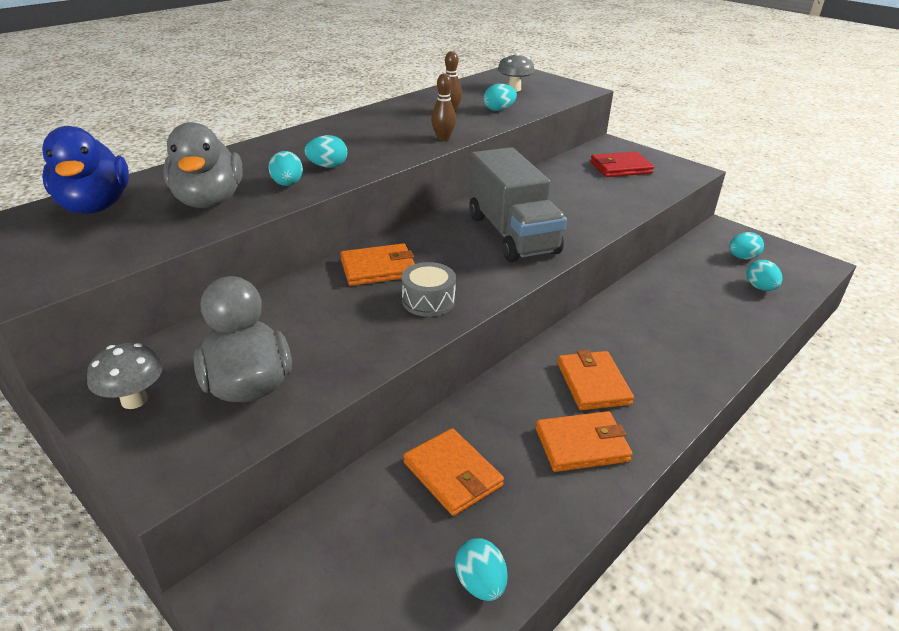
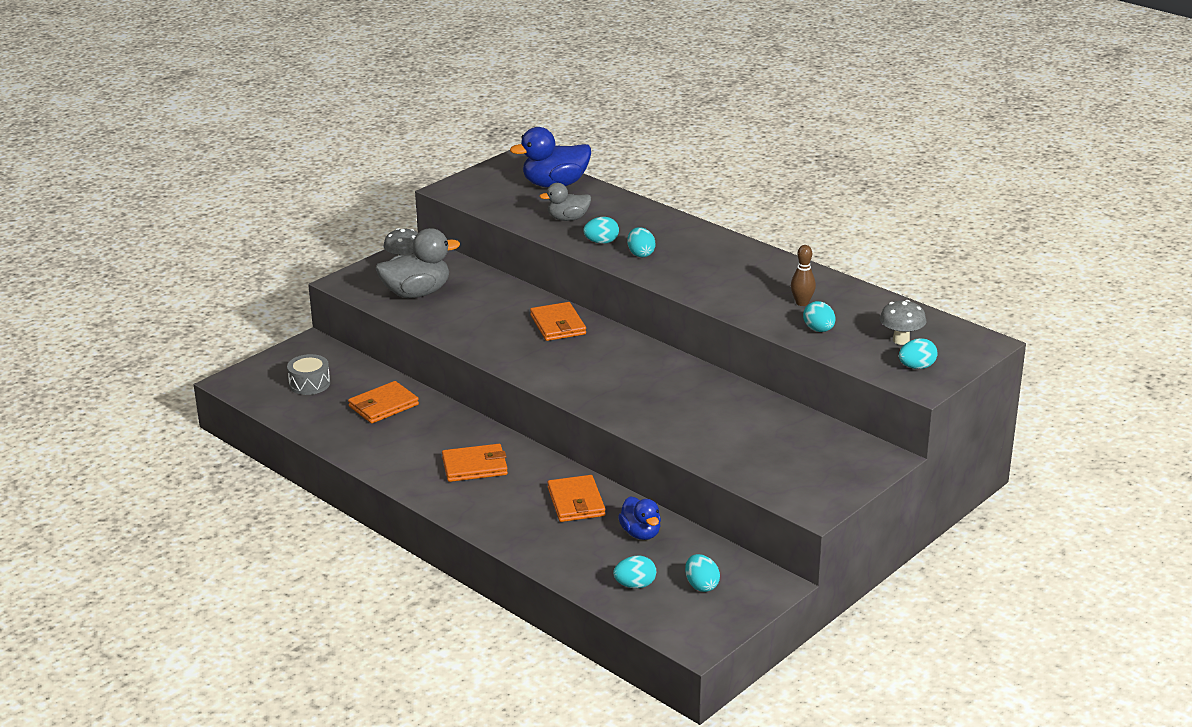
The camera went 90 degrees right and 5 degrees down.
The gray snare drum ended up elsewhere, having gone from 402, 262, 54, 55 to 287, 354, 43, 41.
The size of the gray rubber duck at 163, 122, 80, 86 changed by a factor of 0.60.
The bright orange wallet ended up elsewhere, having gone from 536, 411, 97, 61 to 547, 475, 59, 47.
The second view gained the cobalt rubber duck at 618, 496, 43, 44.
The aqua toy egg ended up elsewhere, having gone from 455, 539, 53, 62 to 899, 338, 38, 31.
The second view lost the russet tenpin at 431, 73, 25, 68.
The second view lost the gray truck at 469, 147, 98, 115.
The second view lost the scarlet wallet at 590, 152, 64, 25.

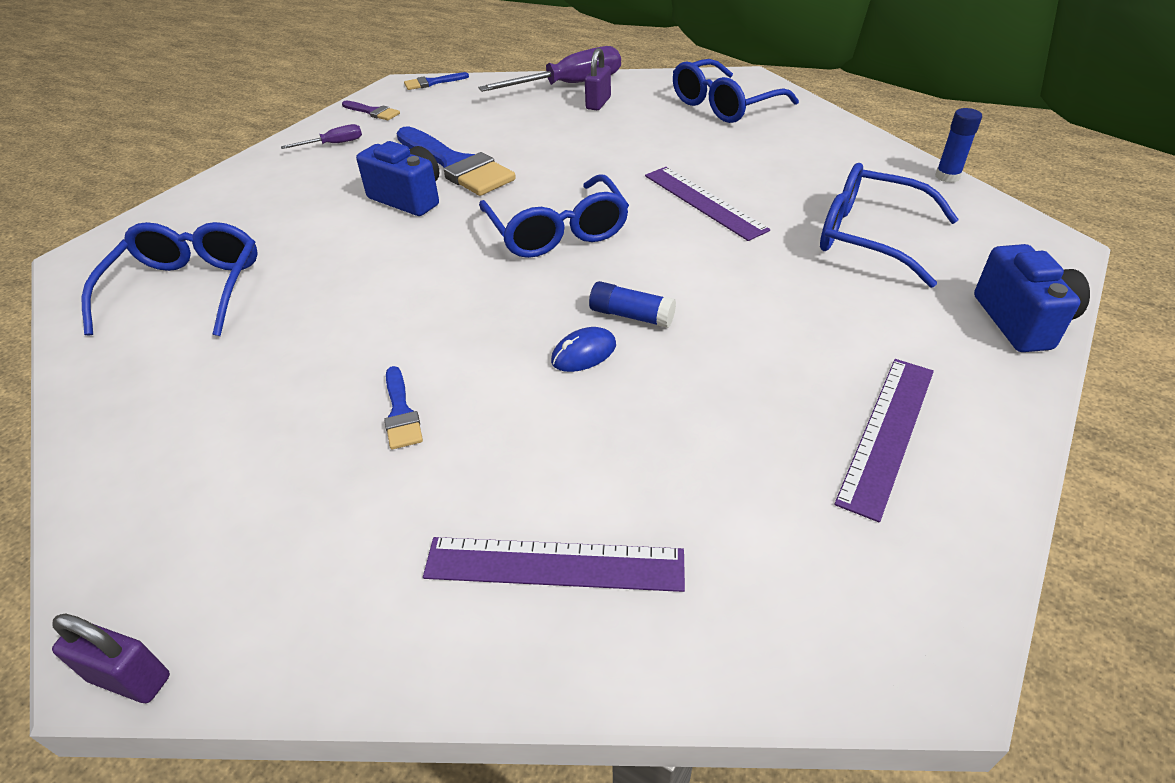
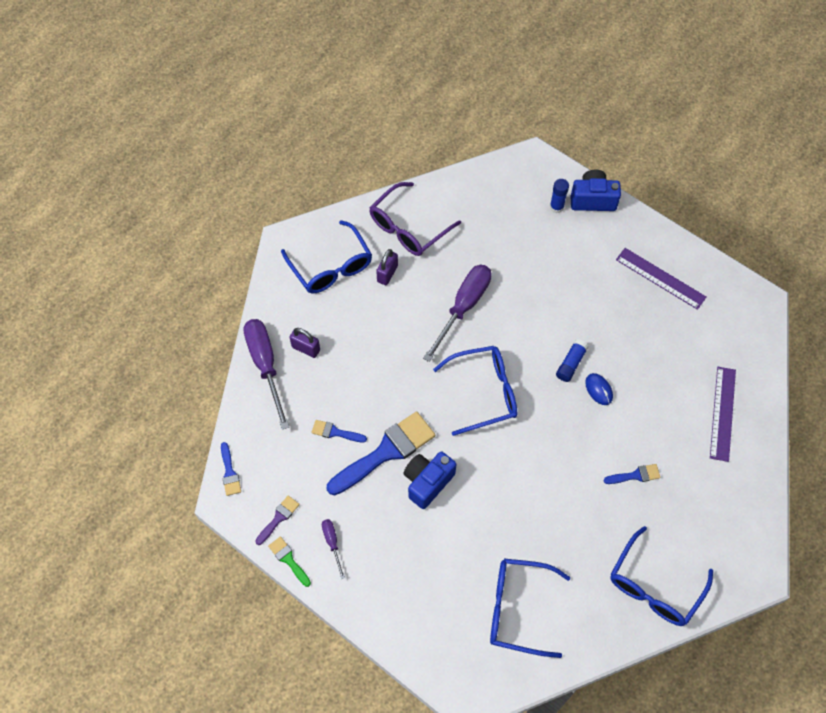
The camera went 85 degrees left and 20 degrees up.
The second view gained the green paintbrush at 268, 536, 43, 51.
The second view gained the cobalt paintbrush at 312, 420, 55, 23.
The second view gained the purple glasses at 369, 182, 92, 74.
The purple small lock ended up elsewhere, having gone from 52, 614, 118, 89 to 376, 249, 22, 36.
Where the purple measuring stick stood at 645, 167, 125, 74, the purple hand screwdriver came to stand at 423, 265, 69, 97.
The cobalt glue ended up elsewhere, having gone from 935, 108, 47, 75 to 550, 179, 19, 34.
The cobalt glasses ended up elsewhere, having gone from 820, 163, 139, 125 to 610, 526, 103, 100.

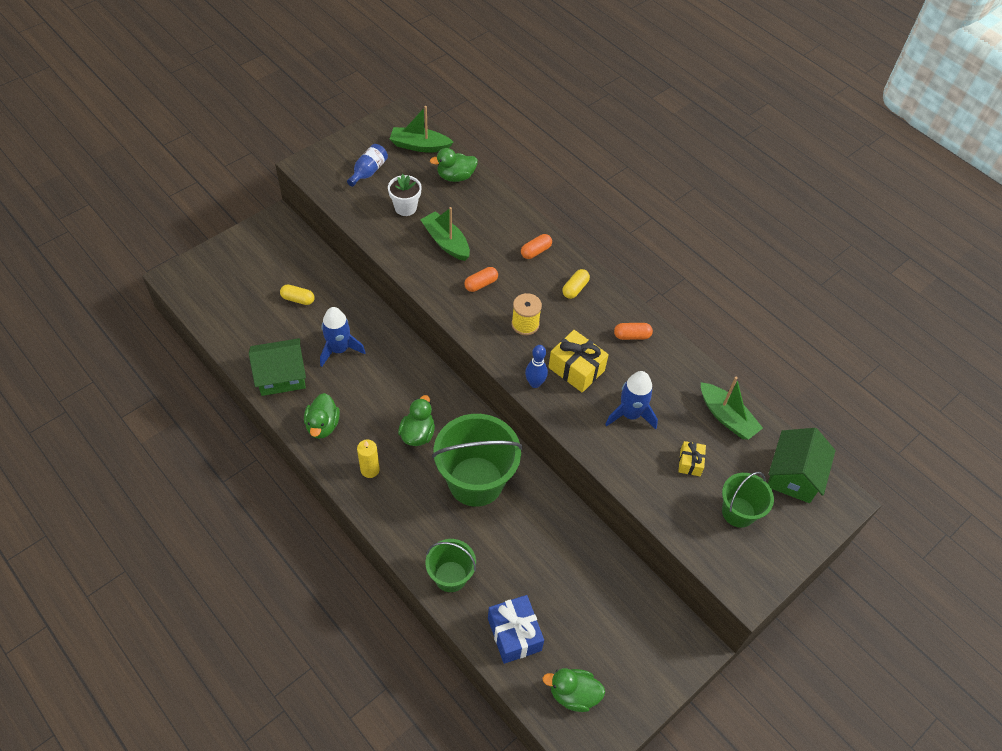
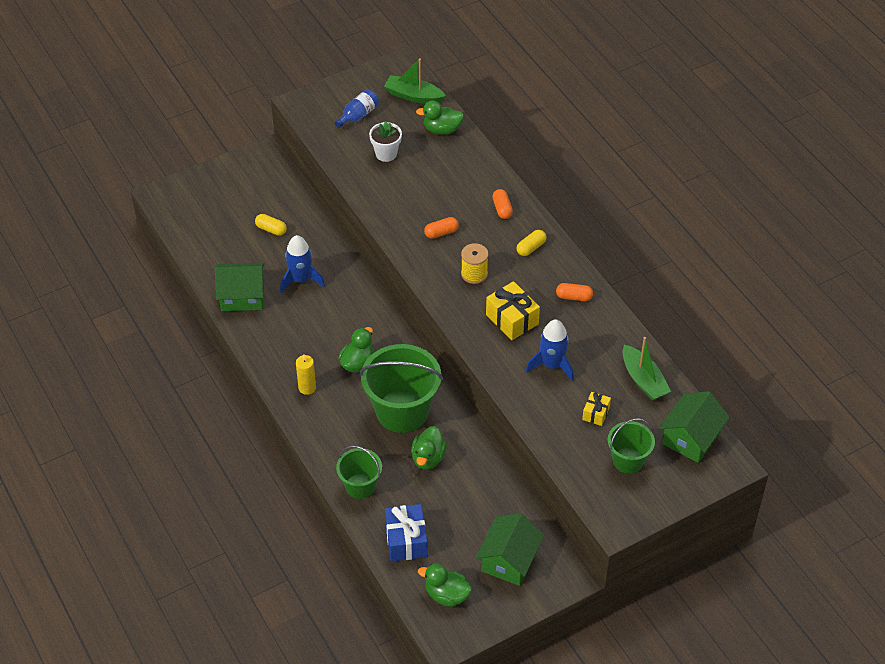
The camera went 15 degrees right and 5 degrees down.
The green rubber duck ended up elsewhere, having gone from 304, 393, 36, 46 to 411, 426, 36, 44.
The second view gained the green toy house at 476, 513, 68, 73.
The bright orange pill shape at 521, 234, 31, 25 ended up facing another way, 75 degrees counterclockwise from before.
The second view lost the green toy boat at 420, 207, 50, 54.
The second view lost the cobalt tenpin at 525, 345, 23, 43.

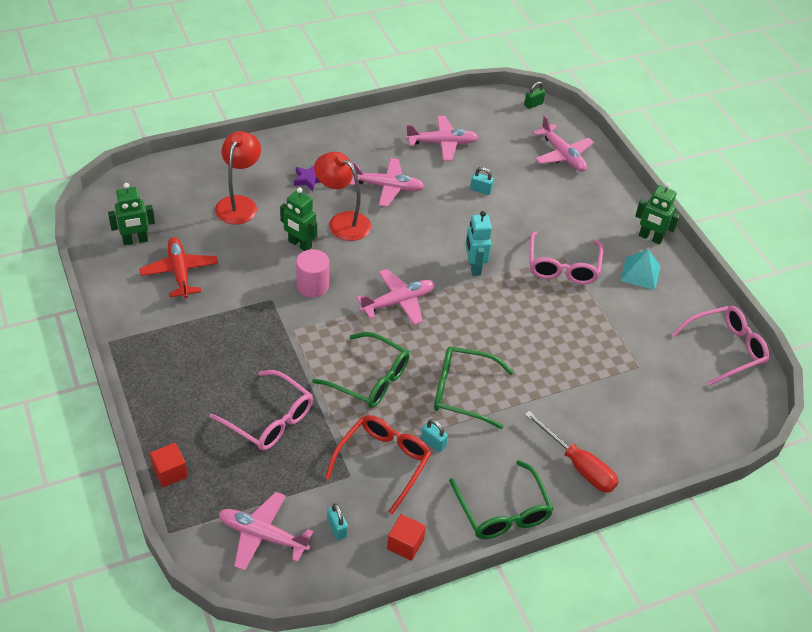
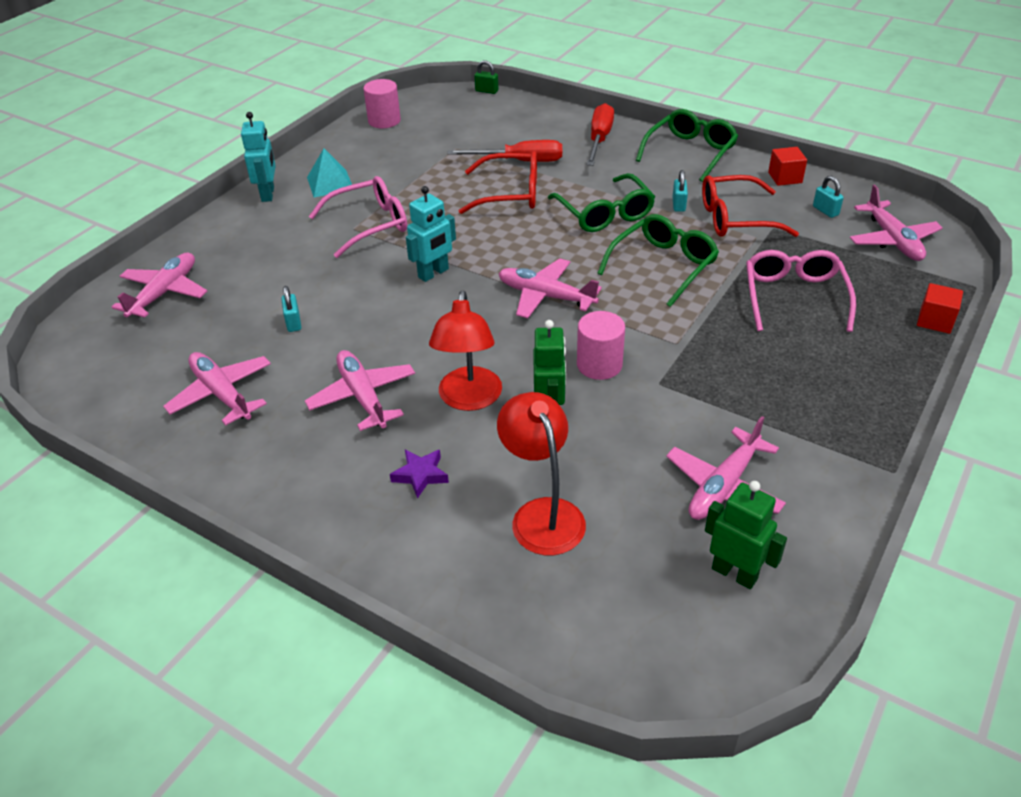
The camera went 120 degrees left and 5 degrees down.
What was the green robot figure at 635, 182, 45, 63 turned into the aqua robot figure at 241, 112, 35, 90.
Where the pink glasses stood at 671, 306, 98, 80, the pink cylinder shape came to stand at 363, 79, 38, 49.
The second view gained the scarlet hand screwdriver at 448, 140, 114, 22.
The second view gained the scarlet glasses at 459, 151, 78, 63.
The green small lock ended up elsewhere, having gone from 524, 82, 21, 27 to 474, 60, 24, 34.
The scarlet desk lamp at 215, 131, 46, 93 ended up facing another way, 90 degrees clockwise from before.
The green glasses at 312, 332, 98, 76 ended up facing another way, 45 degrees clockwise from before.
What was the scarlet toy plane at 139, 237, 79, 62 turned into the pink toy plane at 666, 416, 120, 104.
The aqua small lock at 327, 503, 21, 37 ended up facing another way, 60 degrees counterclockwise from before.

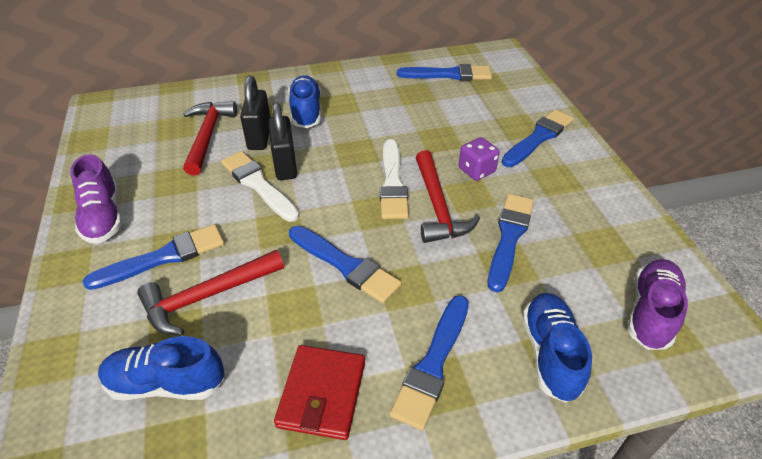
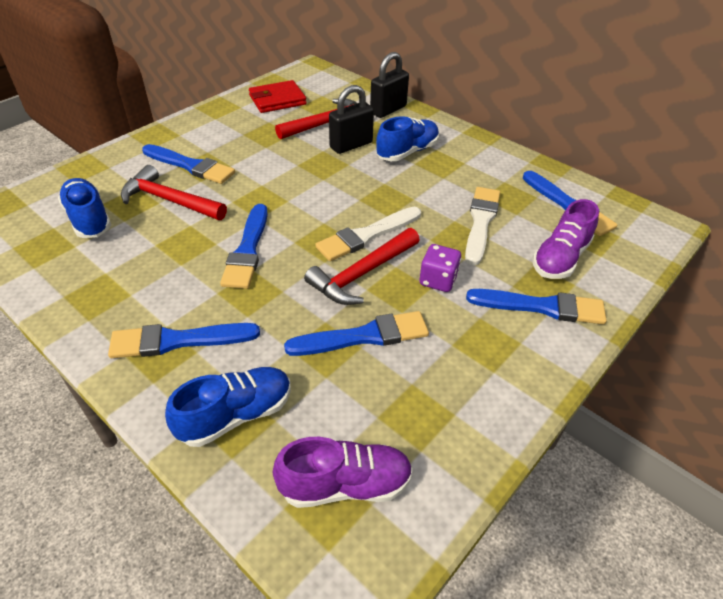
The camera went 55 degrees right and 0 degrees up.
The scarlet wallet ended up elsewhere, having gone from 274, 345, 91, 95 to 249, 80, 58, 33.
The black small lock ended up elsewhere, having gone from 268, 102, 29, 78 to 370, 52, 39, 66.
The white paintbrush ended up elsewhere, having gone from 221, 151, 79, 71 to 465, 187, 35, 79.
The purple shoe ended up elsewhere, having gone from 70, 154, 52, 90 to 532, 199, 67, 80.

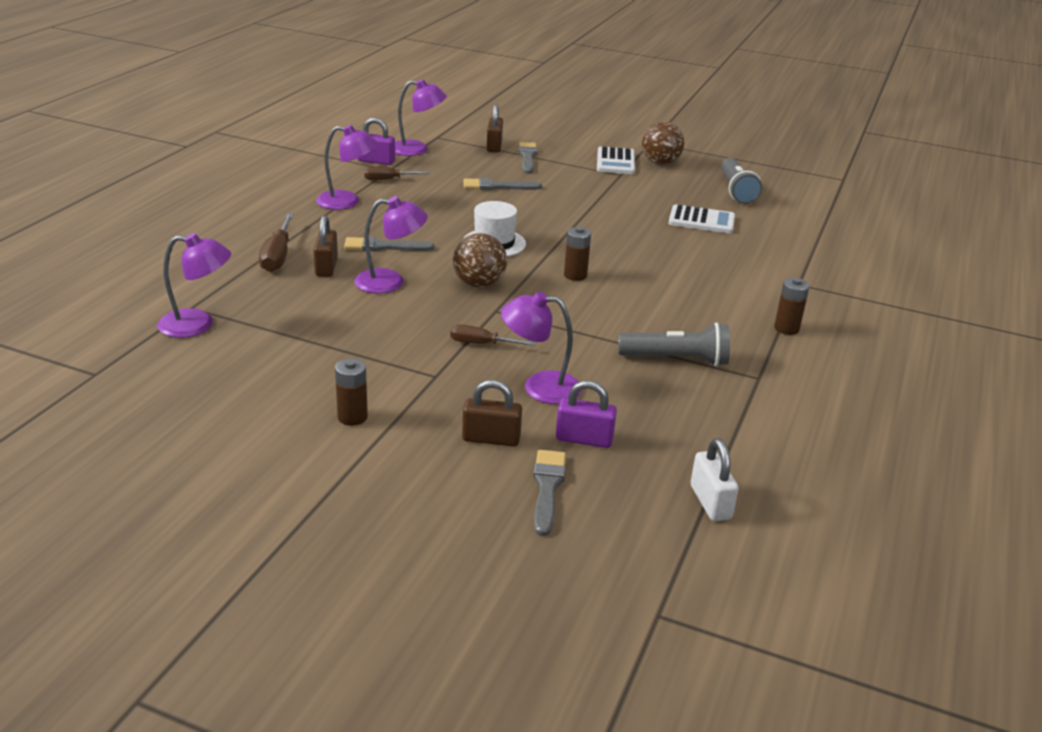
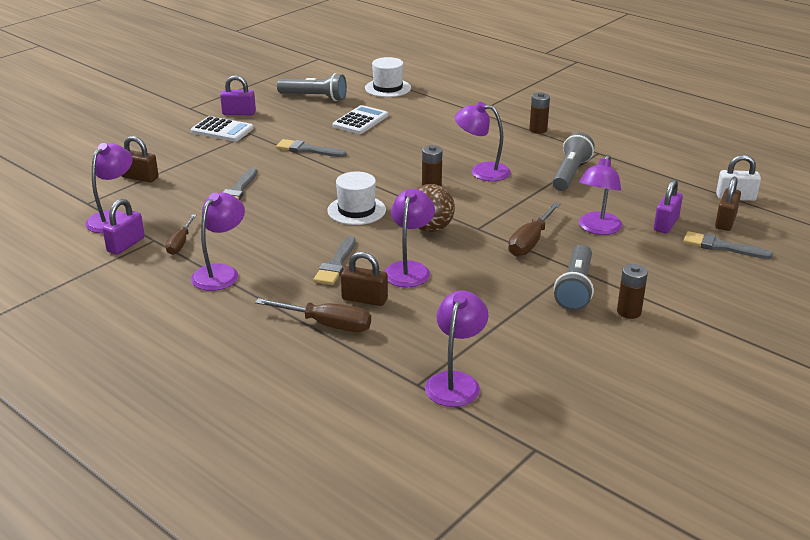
The camera went 70 degrees left and 0 degrees up.
Where the russet play ball stood at 642, 122, 42, 43, the purple small lock came to stand at 220, 75, 36, 40.
The gray paintbrush ended up elsewhere, having gone from 519, 142, 18, 32 to 276, 139, 71, 18.
The second view gained the white tall hat at 365, 57, 46, 40.
The second view gained the purple desk lamp at 455, 102, 56, 79.
The size of the russet hand screwdriver at 450, 324, 86, 22 changed by a factor of 1.50.
The second view gained the gray torch at 554, 245, 40, 66.
The russet small lock ended up elsewhere, having gone from 462, 380, 60, 67 to 715, 177, 26, 54.

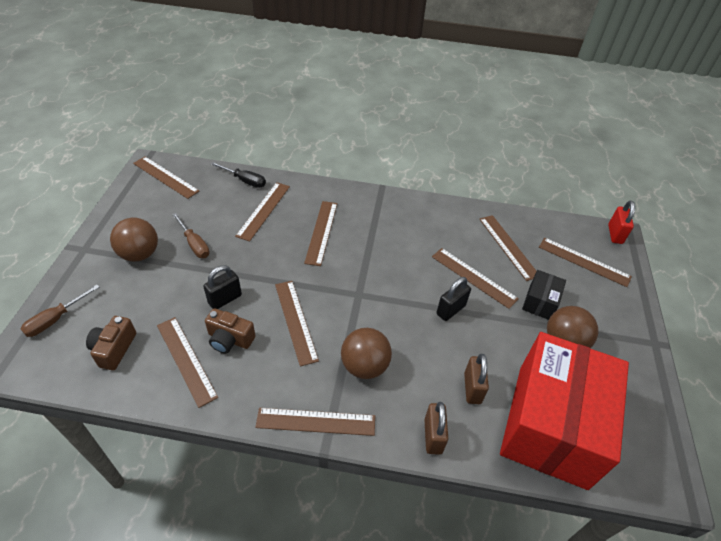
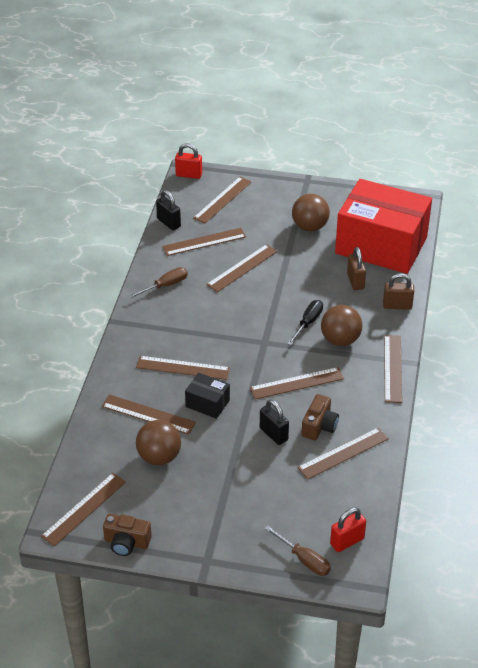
The camera went 85 degrees left and 5 degrees down.
The russet photo camera ended up elsewhere, having gone from 86, 316, 50, 54 to 103, 514, 49, 42.
The russet hand screwdriver ended up elsewhere, having gone from 172, 213, 38, 45 to 129, 267, 59, 31.
The russet play ball ended up elsewhere, having gone from 110, 218, 48, 44 to 136, 420, 45, 45.
The black small lock ended up elsewhere, having gone from 437, 277, 34, 44 to 156, 190, 25, 40.
The black package ended up elsewhere, having gone from 522, 270, 44, 50 to 185, 373, 45, 46.
The black hand screwdriver ended up elsewhere, having gone from 211, 162, 55, 26 to 287, 300, 36, 45.
The second view gained the scarlet small lock at 330, 508, 36, 44.
The russet small lock at 464, 354, 25, 50 ended up facing another way, 75 degrees clockwise from before.

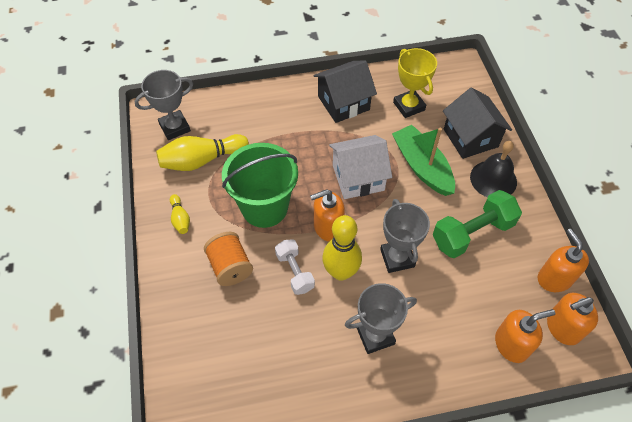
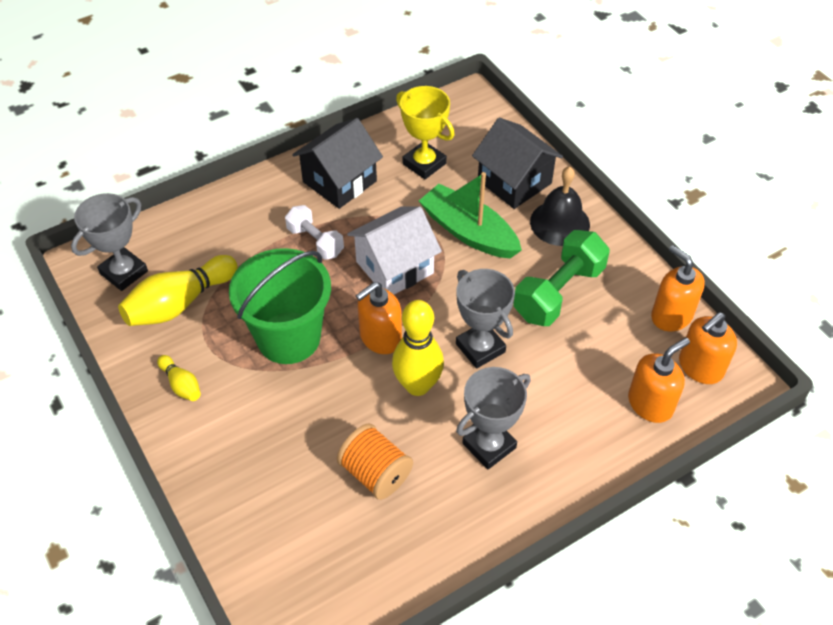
The camera went 20 degrees left and 5 degrees down.
The white free weight ended up elsewhere, having gone from 275, 239, 40, 56 to 285, 205, 59, 55.
The bright orange bobbin ended up elsewhere, having gone from 204, 232, 49, 54 to 337, 423, 76, 77.

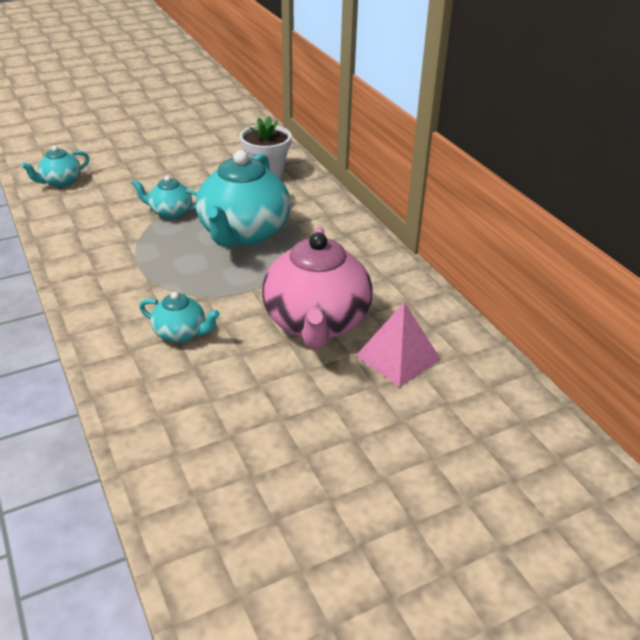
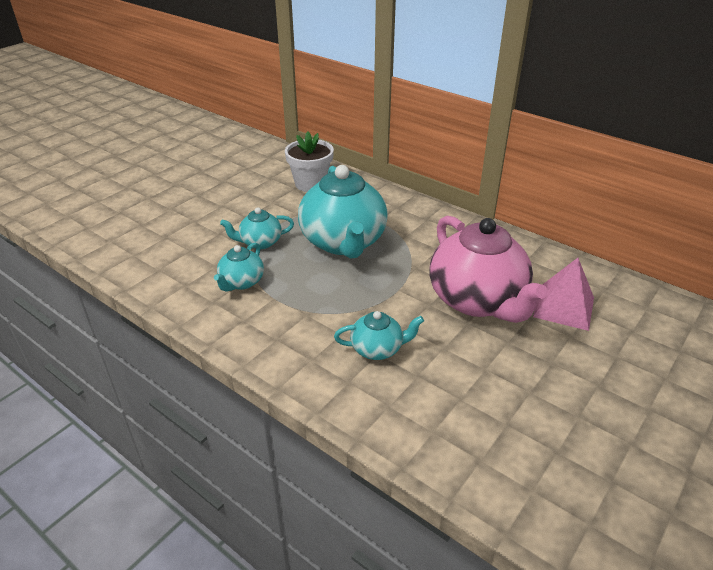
The camera went 25 degrees left and 0 degrees up.
The aqua teapot ended up elsewhere, having gone from 21, 146, 68, 41 to 214, 243, 50, 49.

